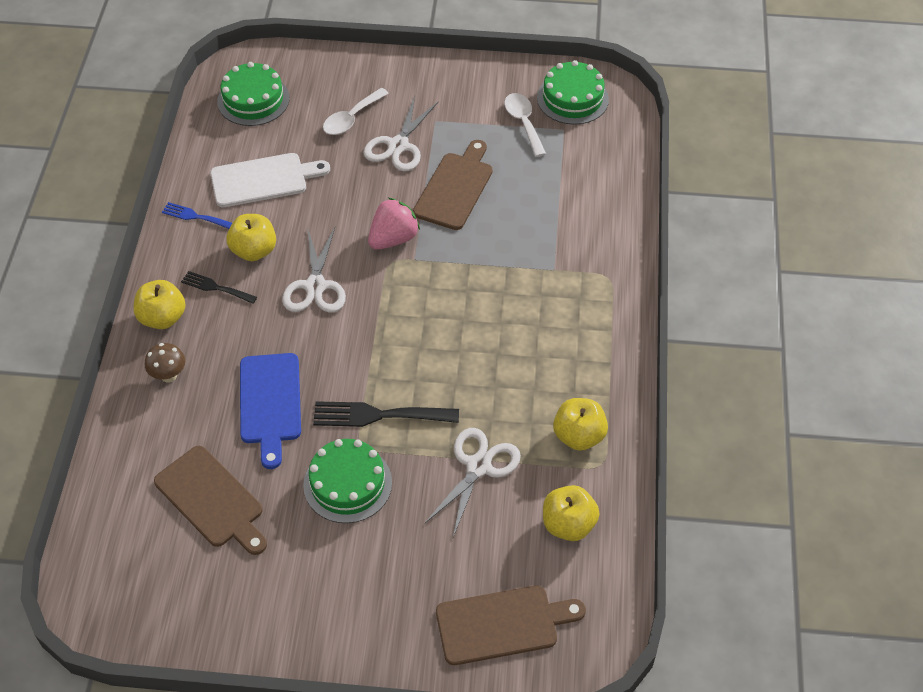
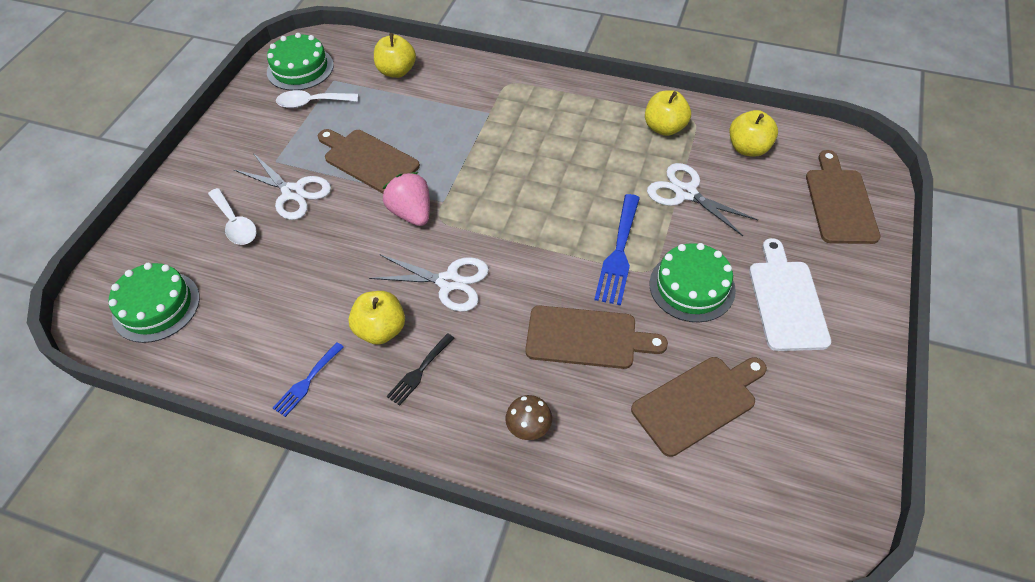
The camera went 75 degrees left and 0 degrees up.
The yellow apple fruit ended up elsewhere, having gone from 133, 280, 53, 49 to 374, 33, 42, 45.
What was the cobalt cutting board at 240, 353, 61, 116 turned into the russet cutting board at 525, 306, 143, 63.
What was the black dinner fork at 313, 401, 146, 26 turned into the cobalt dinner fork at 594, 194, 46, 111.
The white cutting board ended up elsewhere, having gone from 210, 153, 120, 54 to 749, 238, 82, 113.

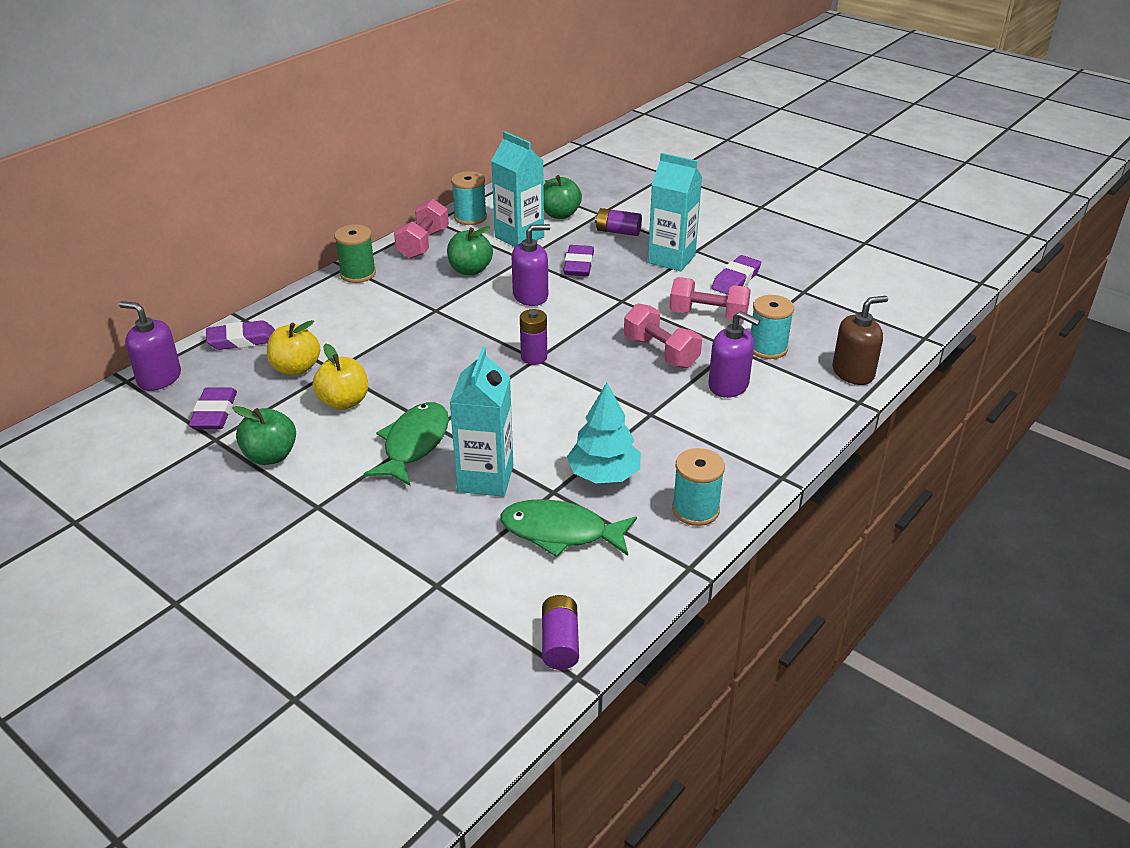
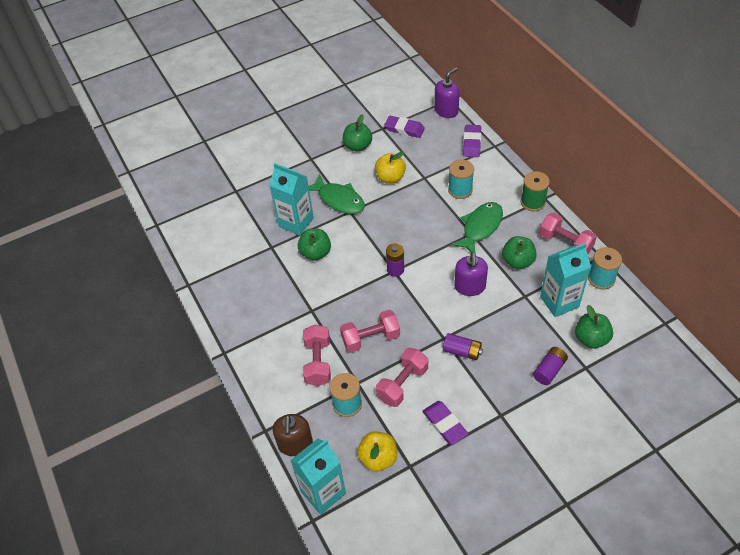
The camera went 115 degrees right and 15 degrees up.
The aqua carton ended up elsewhere, having gone from 648, 153, 54, 118 to 290, 438, 56, 77.
The second view gained the green apple fruit at 298, 228, 33, 33.
Where the purple soap pump stood at 708, 311, 52, 87, the pink free weight came to stand at 303, 325, 28, 61.
The yellow apple fruit ended up elsewhere, having gone from 267, 320, 53, 55 to 357, 431, 40, 41.
The purple AA battery ended up elsewhere, having gone from 542, 595, 37, 75 to 443, 333, 40, 27.
The aqua bobbin ended up elsewhere, having gone from 672, 448, 53, 78 to 448, 159, 26, 40.
The green toy fish ended up elsewhere, having gone from 500, 499, 137, 58 to 451, 202, 52, 54.
The second view lost the purple pencil eraser at 563, 245, 31, 31.
The second view lost the aqua fir tree at 567, 383, 74, 100.

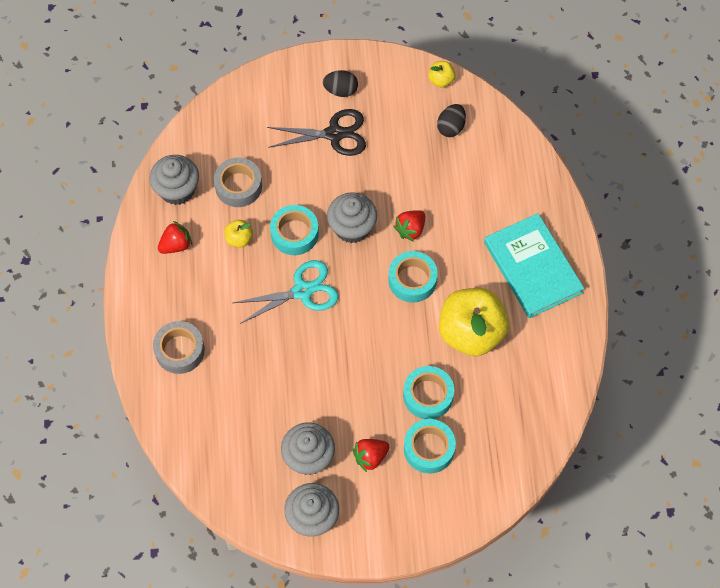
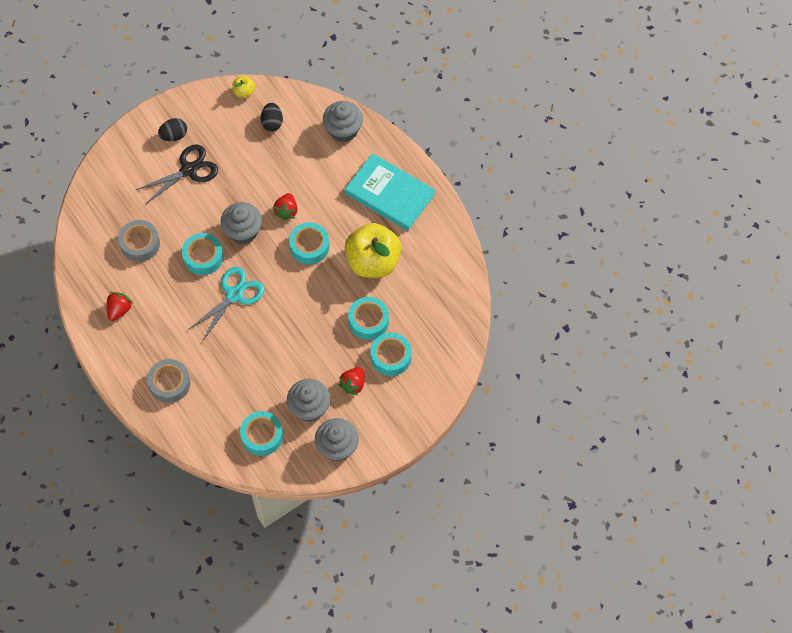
The camera went 30 degrees left and 0 degrees up.
The second view gained the aqua roll of tape at 240, 411, 43, 45.
The gray muffin ended up elsewhere, having gone from 149, 155, 50, 50 to 323, 101, 40, 41.
The second view lost the yellow apple fruit at 225, 220, 28, 28.

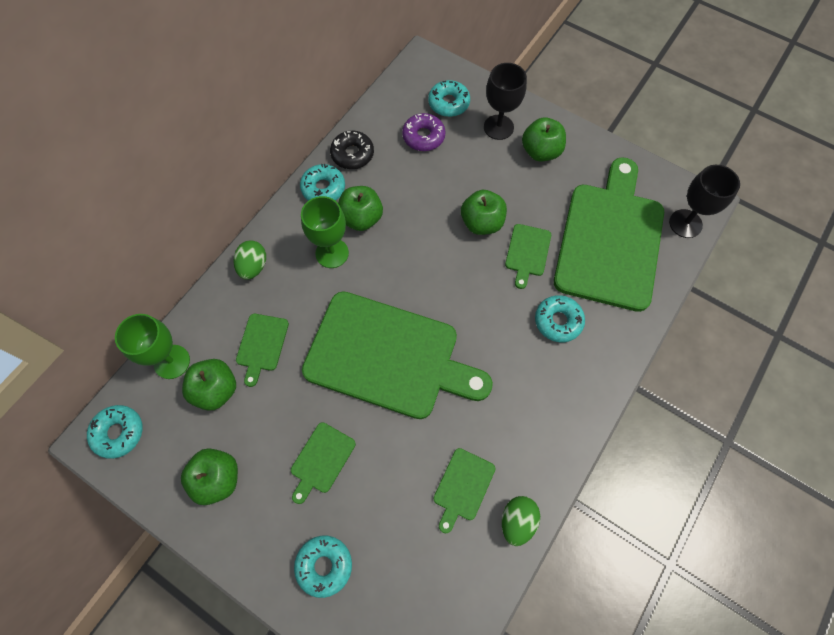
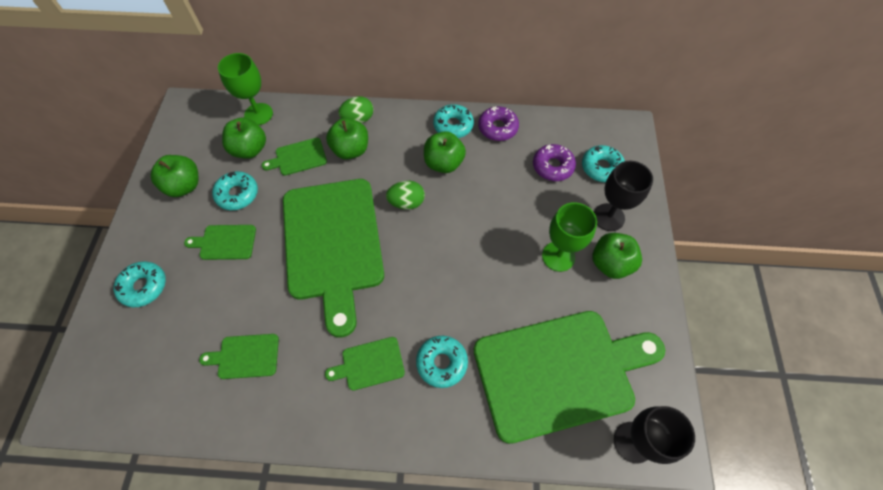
The camera went 60 degrees right and 5 degrees down.
The aqua doughnut ended up elsewhere, having gone from 87, 405, 56, 54 to 212, 171, 46, 39.
The green cutting board ended up elsewhere, having gone from 505, 224, 46, 65 to 325, 337, 80, 54.
The green apple fruit ended up elsewhere, having gone from 461, 190, 46, 45 to 326, 118, 42, 41.
The green toy egg ended up elsewhere, having gone from 502, 496, 38, 50 to 386, 181, 39, 29.
What was the black doughnut at 330, 131, 44, 38 turned into the purple doughnut at 478, 106, 41, 35.
The green goblet ended up elsewhere, having gone from 301, 196, 48, 72 to 542, 202, 55, 70.

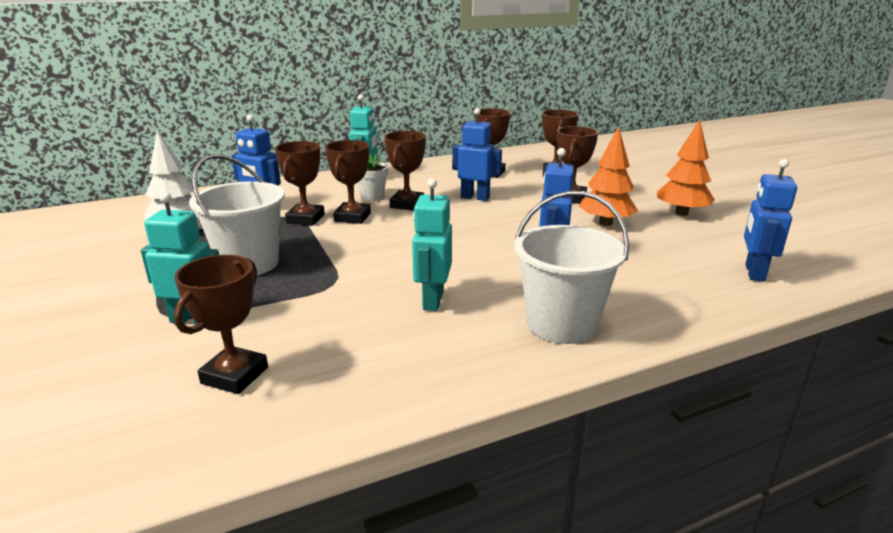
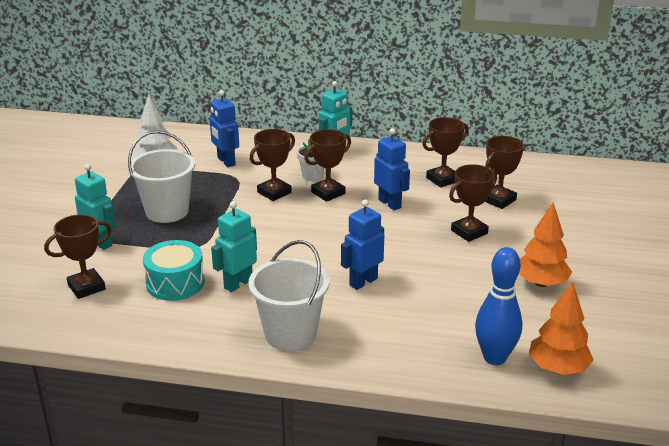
The camera went 35 degrees right and 5 degrees up.
The second view gained the aqua snare drum at 143, 240, 62, 61.
Where the cobalt robot figure stood at 744, 159, 53, 123, the cobalt tenpin came to stand at 475, 247, 47, 118.
The bright orange fir tree ended up elsewhere, having gone from 579, 126, 59, 100 to 529, 282, 65, 93.
The second view lost the russet trophy at 275, 141, 50, 84.

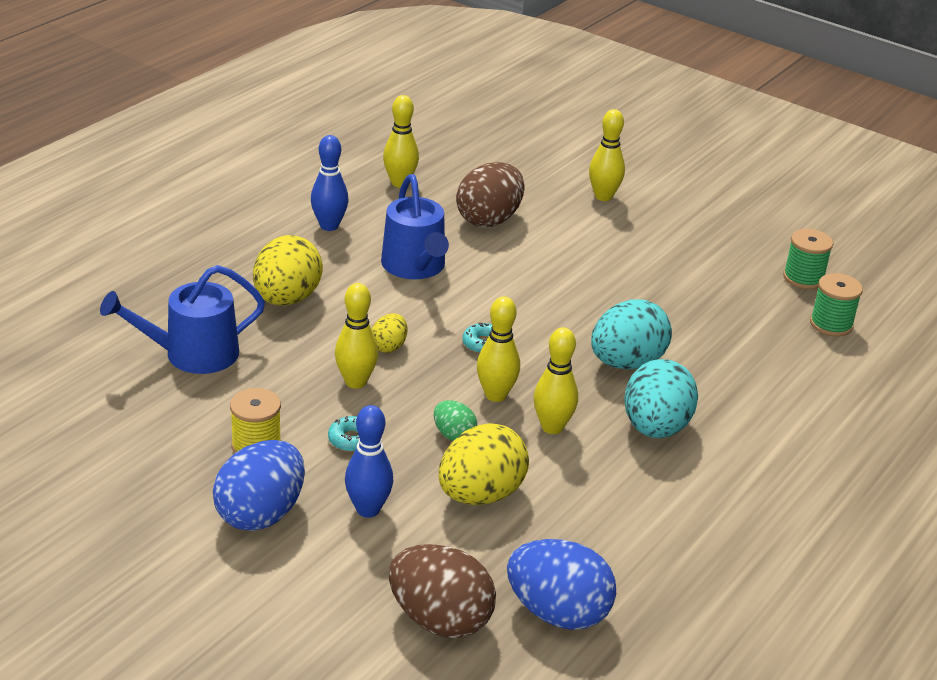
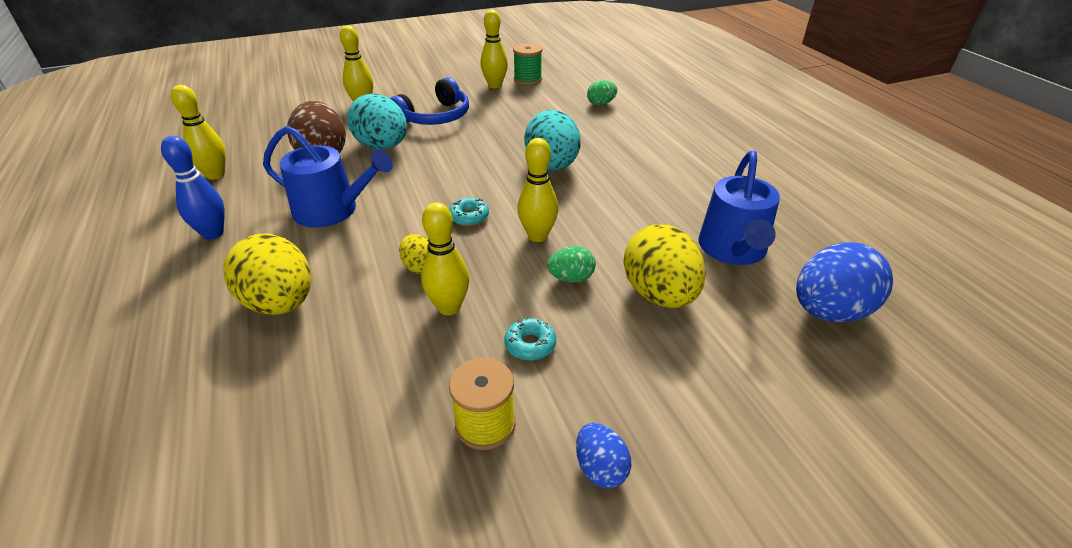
The camera went 55 degrees left and 5 degrees up.
The aqua toy egg ended up elsewhere, having gone from 624, 359, 74, 79 to 347, 94, 60, 56.
The second view gained the cobalt headset at 390, 77, 79, 48.
The yellow tenpin ended up elsewhere, having gone from 534, 327, 44, 107 to 481, 10, 27, 78.
The size of the cobalt toy egg at 213, 440, 92, 91 changed by a factor of 0.51.
The second view gained the green toy egg at 587, 80, 30, 26.
The cobalt watering pot ended up elsewhere, having gone from 100, 265, 165, 109 to 699, 151, 81, 114.
The second view lost the cobalt tenpin at 345, 405, 48, 113.
The second view lost the russet toy egg at 389, 544, 107, 94.
The second view lost the green bobbin at 810, 273, 53, 64.

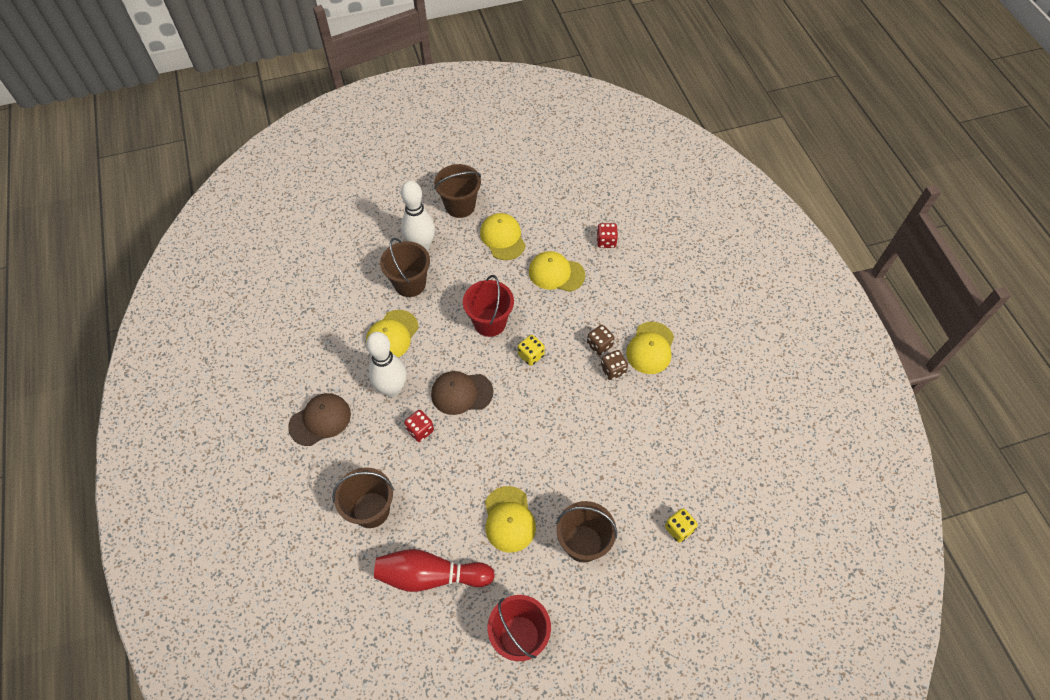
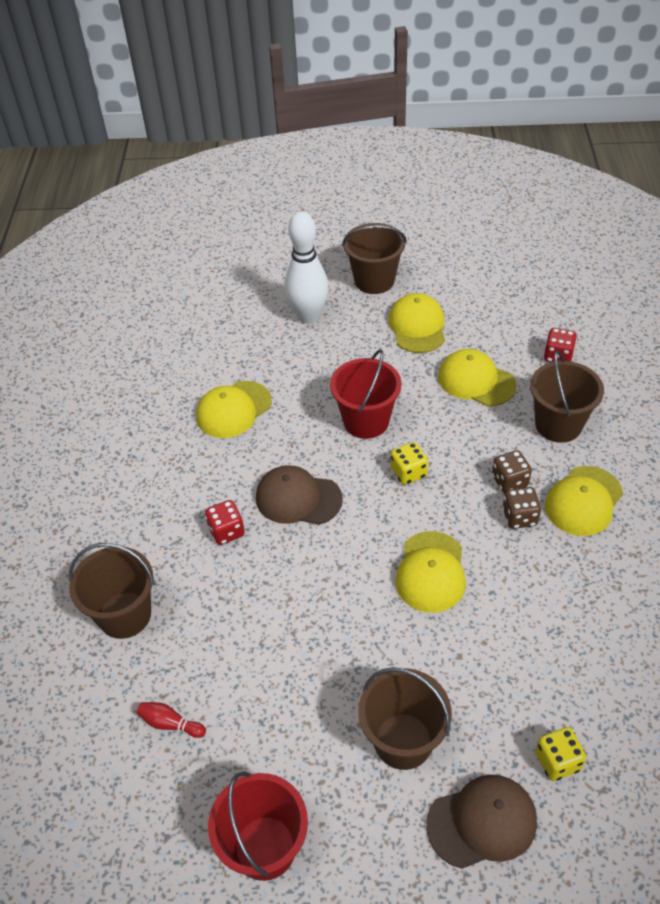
The camera went 20 degrees right and 10 degrees down.
The size of the scarlet tenpin at 374, 549, 121, 43 changed by a factor of 0.41.
The yellow baseball cap ended up elsewhere, having gone from 485, 486, 51, 67 to 395, 531, 71, 82.
The russet baseball cap ended up elsewhere, having gone from 288, 393, 63, 53 to 426, 775, 111, 94.
The russet pail ended up elsewhere, having gone from 380, 238, 50, 59 to 530, 350, 74, 93.
The second view lost the white tenpin at 366, 332, 41, 65.

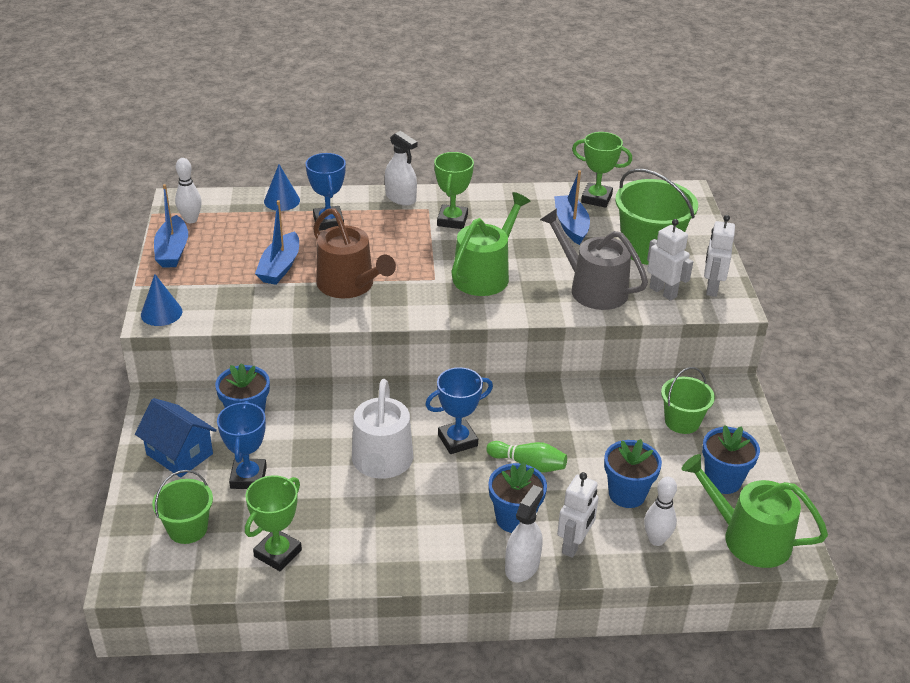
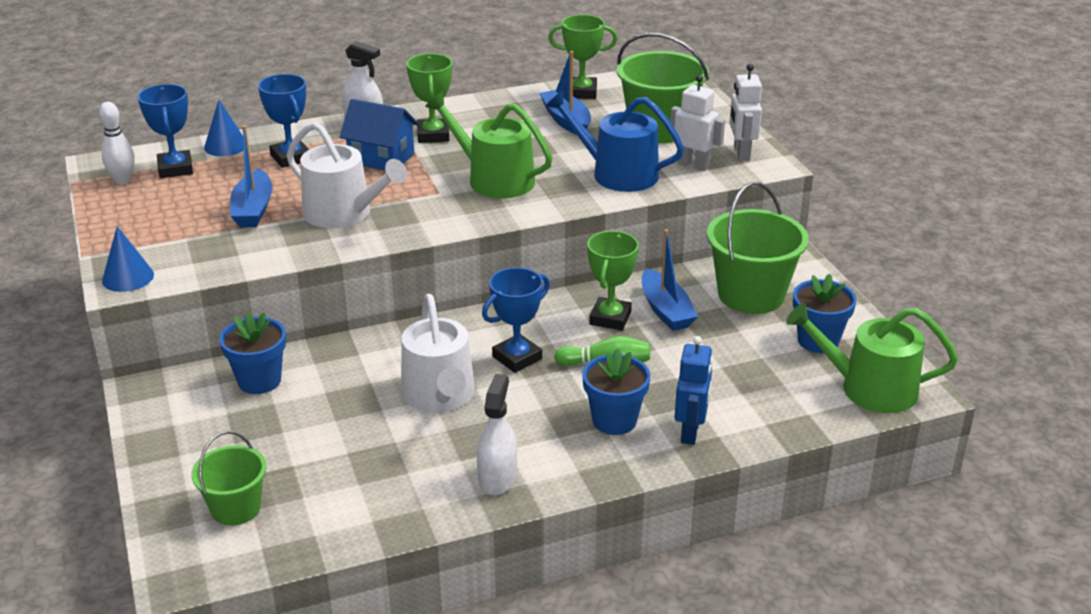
The camera went 15 degrees left and 5 degrees down.
The cobalt trophy ended up elsewhere, having gone from 217, 401, 50, 88 to 138, 84, 55, 94.
What was the russet watering pot at 313, 208, 83, 90 turned into the white watering pot at 286, 122, 121, 106.
The cobalt toy house ended up elsewhere, having gone from 135, 398, 82, 80 to 340, 99, 79, 72.
The green watering pot at 451, 192, 80, 104 ended up facing another way, 75 degrees counterclockwise from before.
The white spray bottle ended up elsewhere, having gone from 505, 485, 39, 97 to 477, 374, 40, 121.
What was the gray watering pot at 540, 208, 108, 102 turned into the cobalt watering pot at 546, 90, 138, 102.
The green trophy ended up elsewhere, having gone from 245, 475, 57, 96 to 587, 231, 52, 99.
The cobalt toy boat ended up elsewhere, having gone from 154, 184, 34, 83 to 642, 229, 56, 102.
What was the white robot figure at 557, 472, 42, 86 turned into the cobalt robot figure at 675, 336, 38, 109.
The size of the green pail at 661, 367, 54, 67 changed by a factor of 1.68.
The second view lost the cobalt flower pot at 604, 439, 58, 69.
The second view lost the white tenpin at 644, 477, 33, 69.

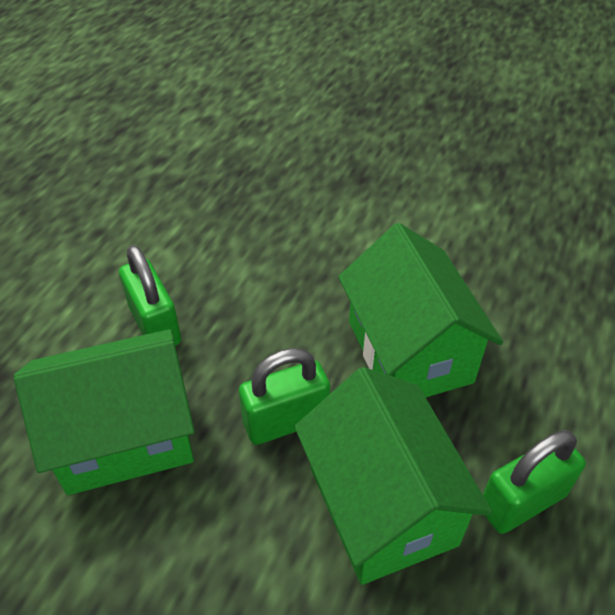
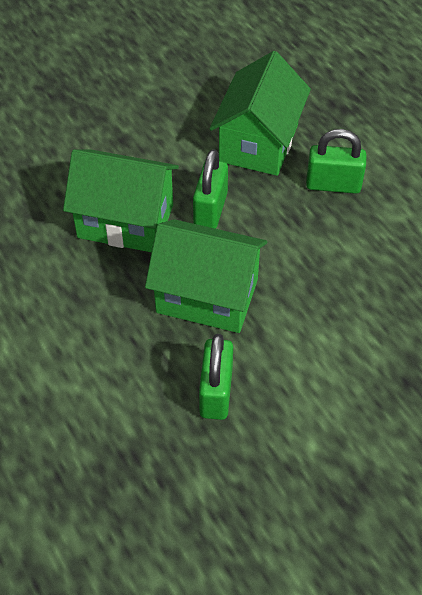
The camera went 125 degrees right and 5 degrees up.
The green small lock ended up elsewhere, having gone from 483, 430, 103, 104 to 199, 334, 34, 86.

